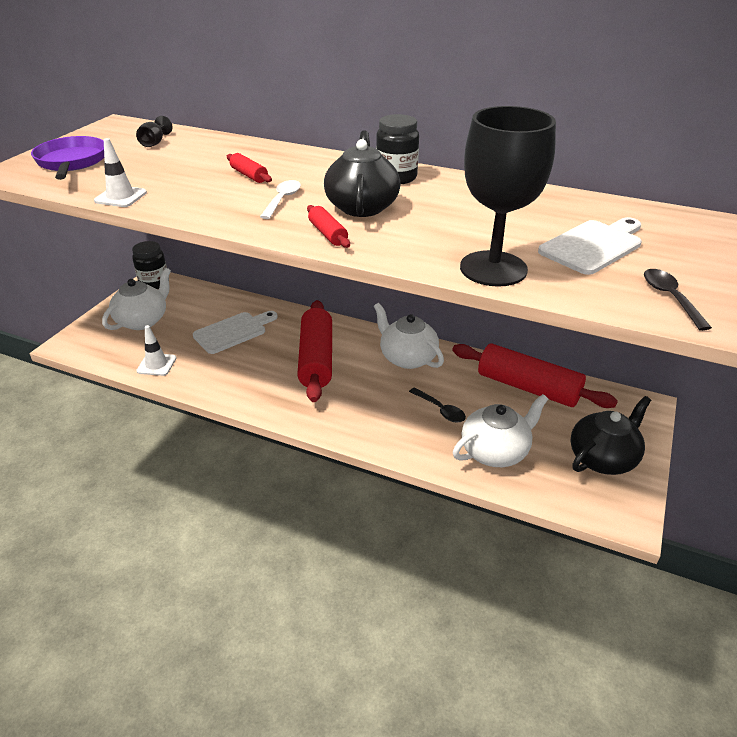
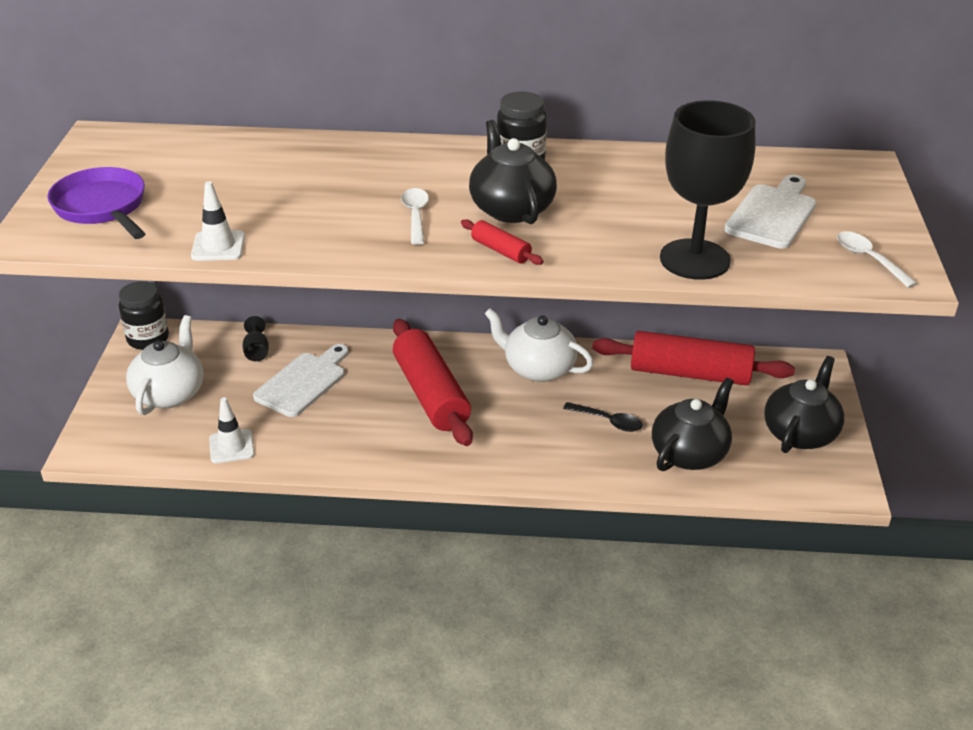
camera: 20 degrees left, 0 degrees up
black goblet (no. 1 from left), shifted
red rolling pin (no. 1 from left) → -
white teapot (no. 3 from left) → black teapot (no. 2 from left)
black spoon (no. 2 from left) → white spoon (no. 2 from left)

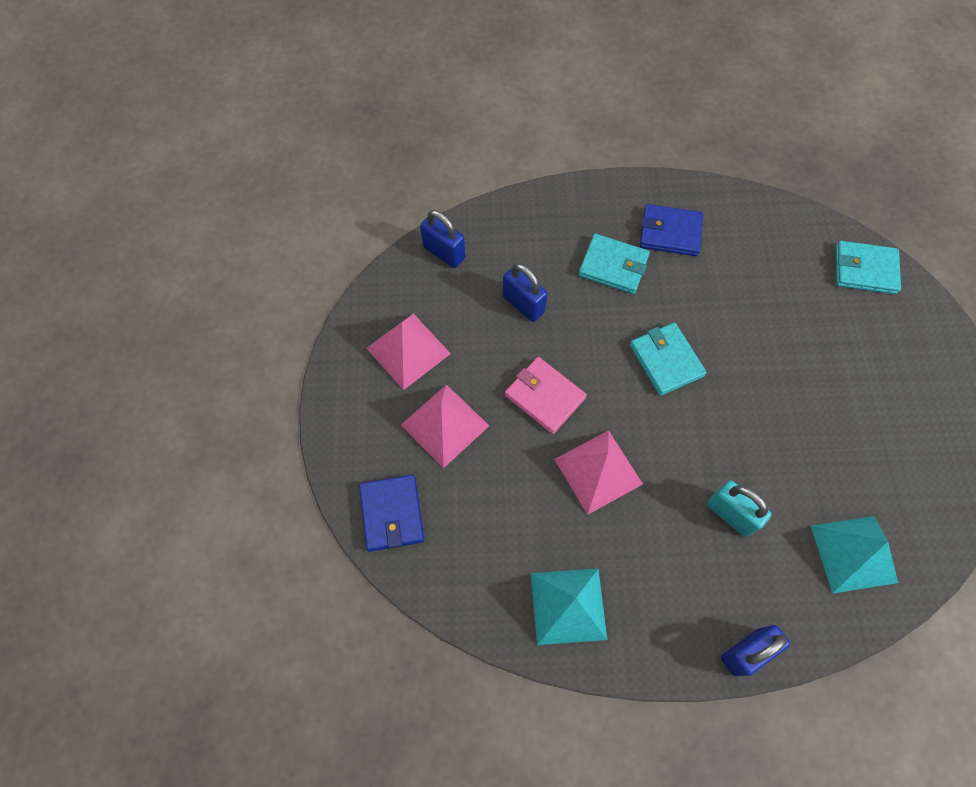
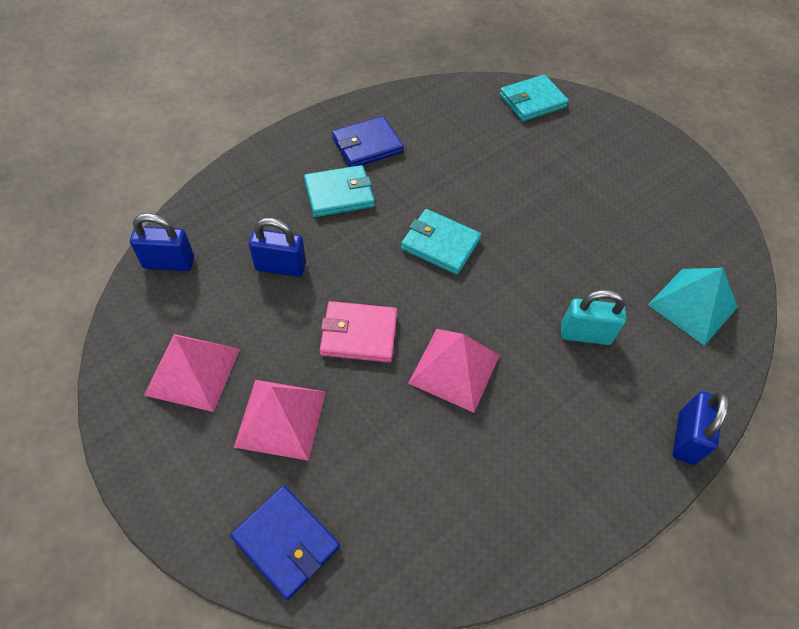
camera: 40 degrees left, 10 degrees down
turquoise pyramid (no. 1 from left) → -

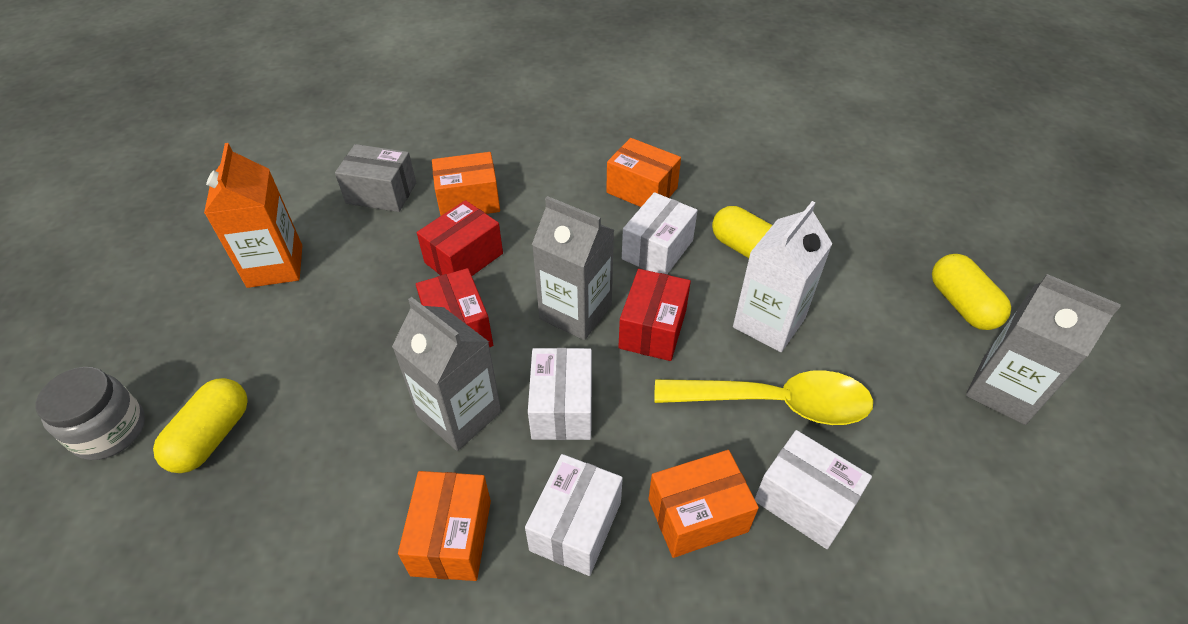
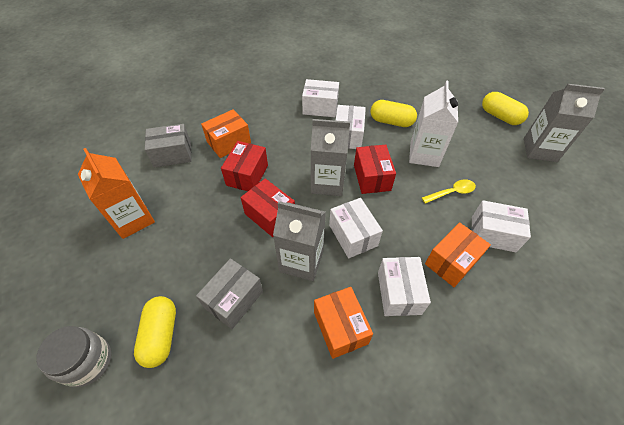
camera: 25 degrees left, 5 degrees up
orange box (no. 3 from left) → white box (no. 1 from left)
yellow spoon, x0.51
- → grey box (no. 2 from left)

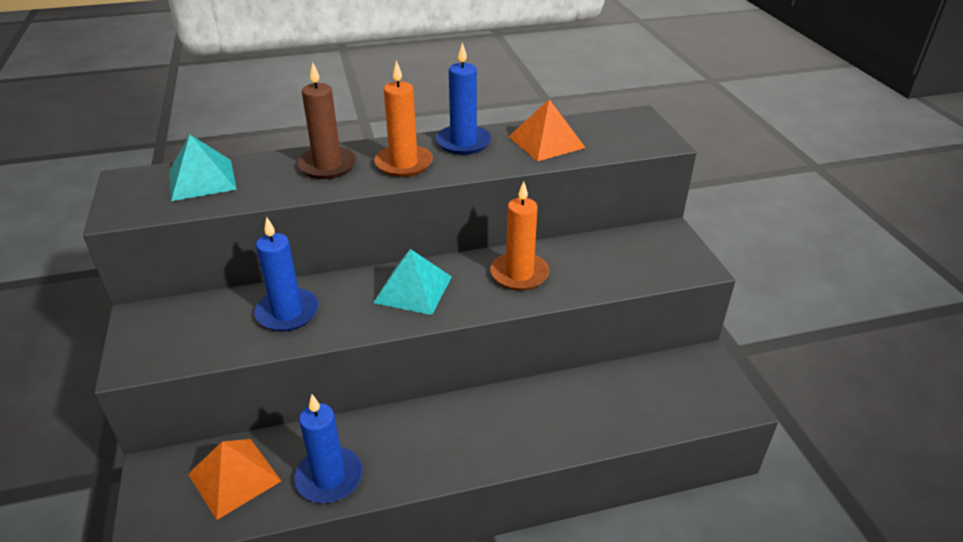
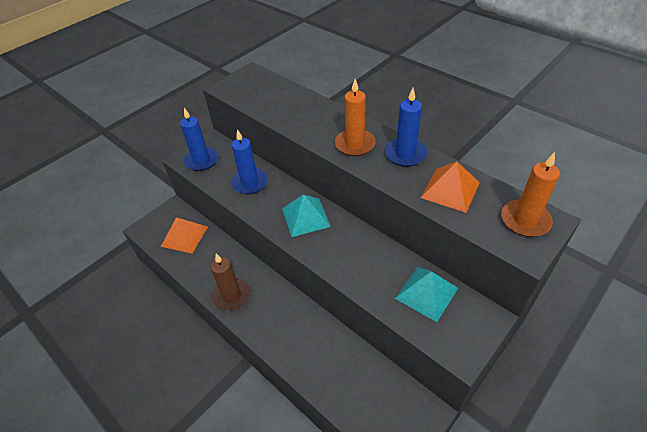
camera: 60 degrees right, 10 degrees up
turquoise pyramid (no. 1 from left in the first image) → turquoise pyramid (no. 2 from left), shifted
blue candle (no. 2 from left in the first image) → blue candle (no. 1 from left), shifted
brown candle, shifted
orange candle (no. 2 from left), shifted

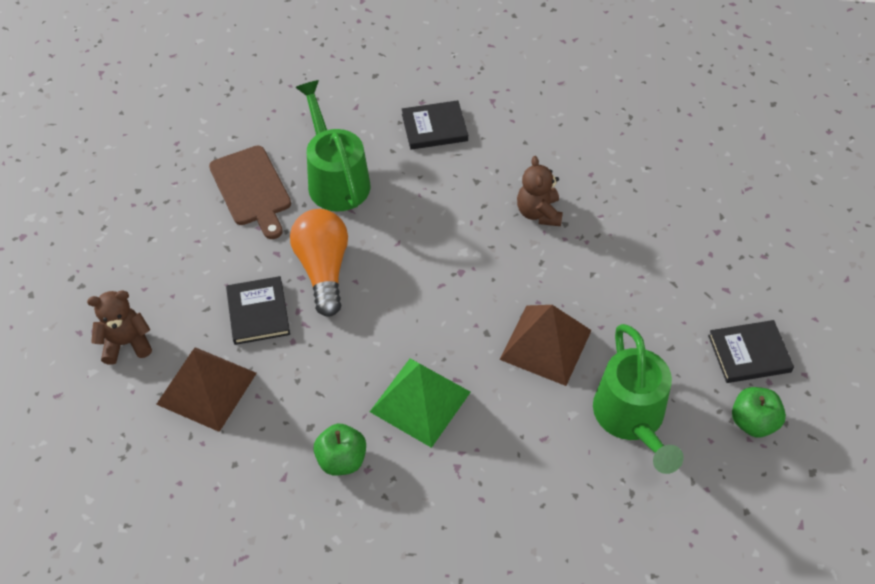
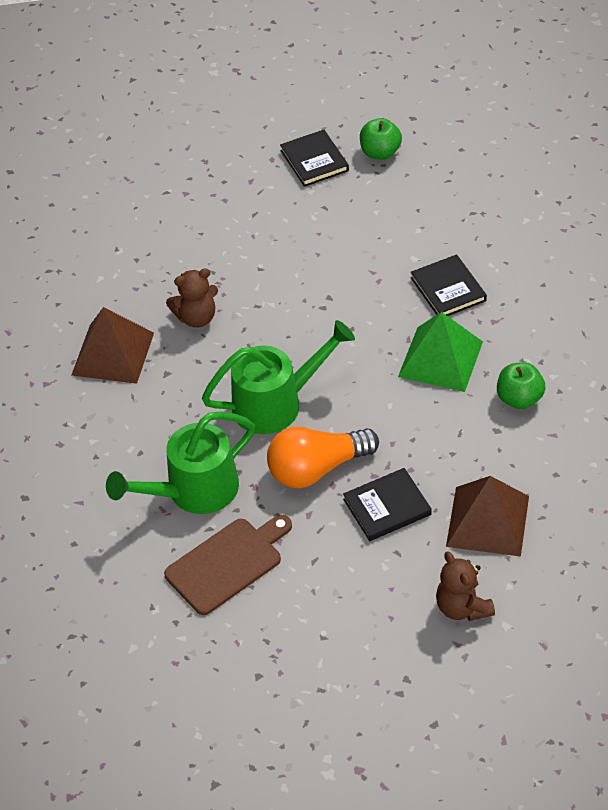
camera: 100 degrees left, 5 degrees down
black book (no. 2 from left in the first image) → black book (no. 3 from left), shifted
brown pyramid (no. 2 from left in the first image) → brown pyramid (no. 1 from left), shifted
green watering can (no. 2 from left), shifted

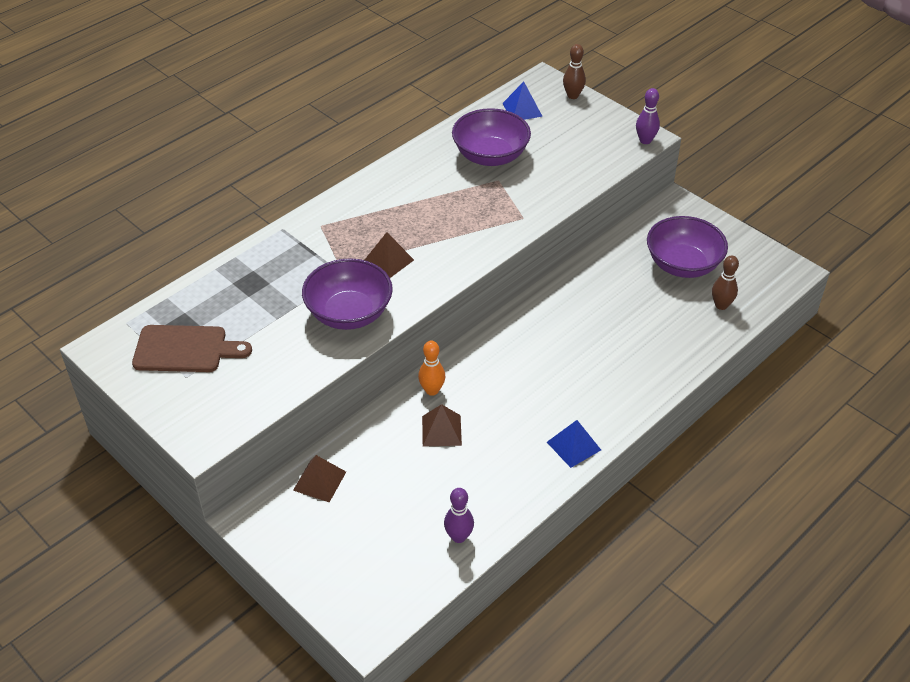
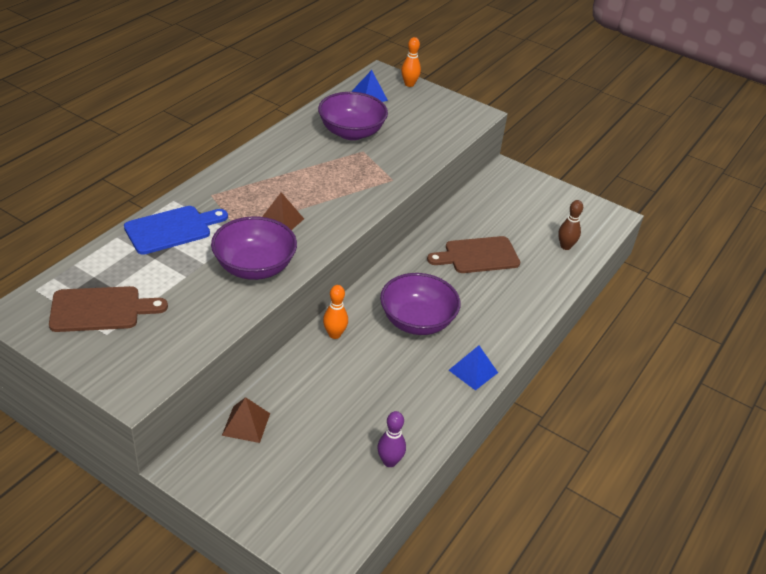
camera: 15 degrees left, 5 degrees down
brown pyramid (no. 3 from left) → -
brown bowling pin (no. 1 from left) → orange bowling pin (no. 2 from left)
purple bowling pin (no. 2 from left) → -
purple bowl (no. 3 from left), shifted
- → blue cutting board
- → brown cutting board (no. 2 from left)

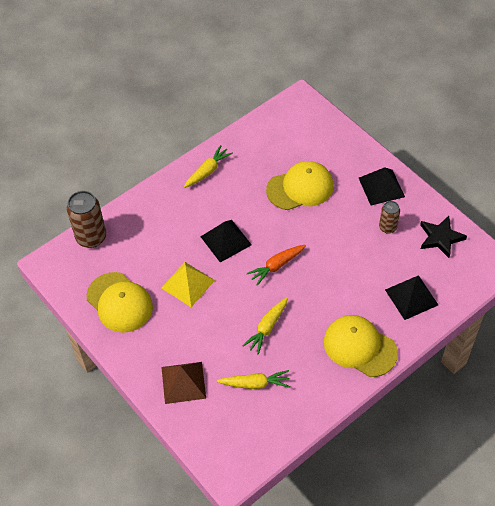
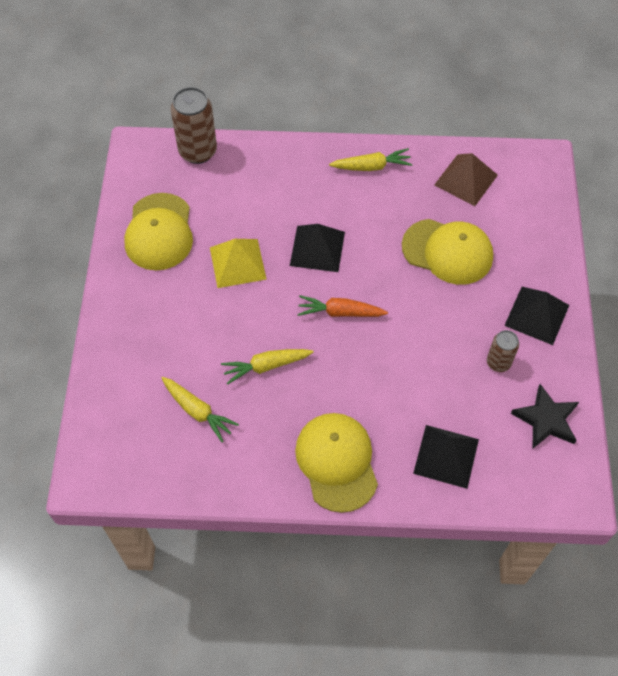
camera: 40 degrees right, 5 degrees up
brown pyramid, shifted

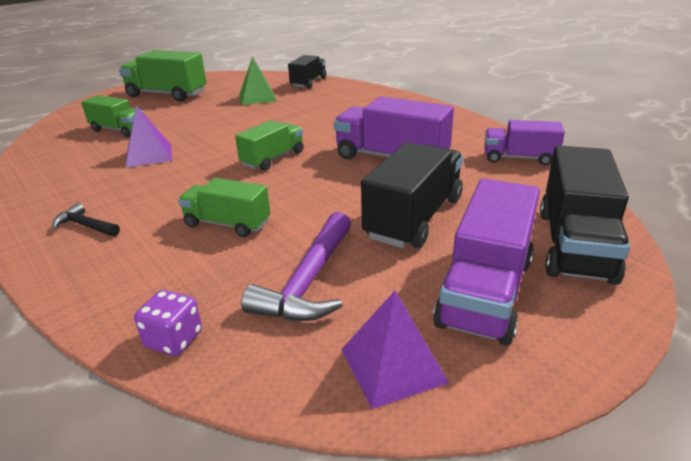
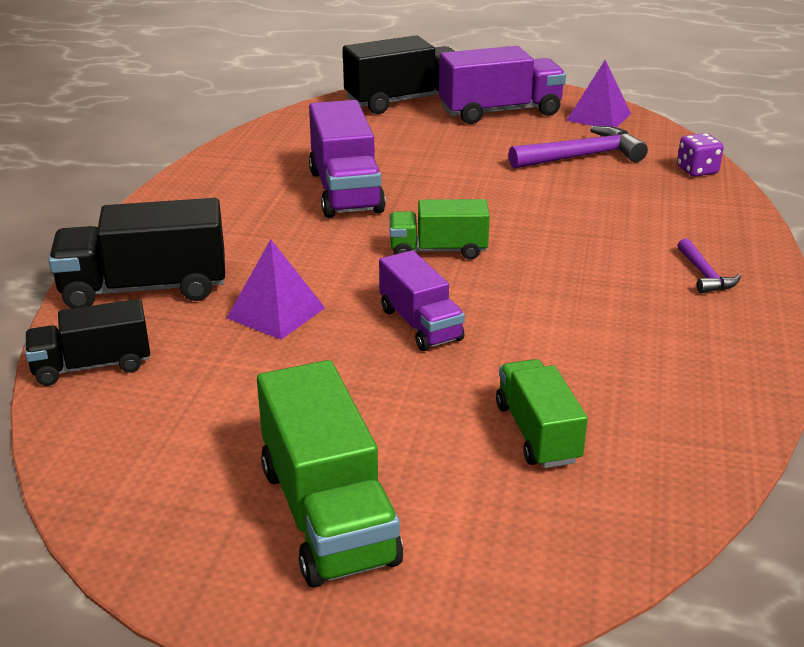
camera: 130 degrees left, 0 degrees up
black hammer → purple hammer (no. 2 from left)
purple pyramid (no. 1 from left), shifted
green truck (no. 3 from left) → -
green pyramid → -
black truck (no. 2 from left), shifted
purple truck (no. 3 from left in the first image) → purple truck (no. 2 from left), shifted

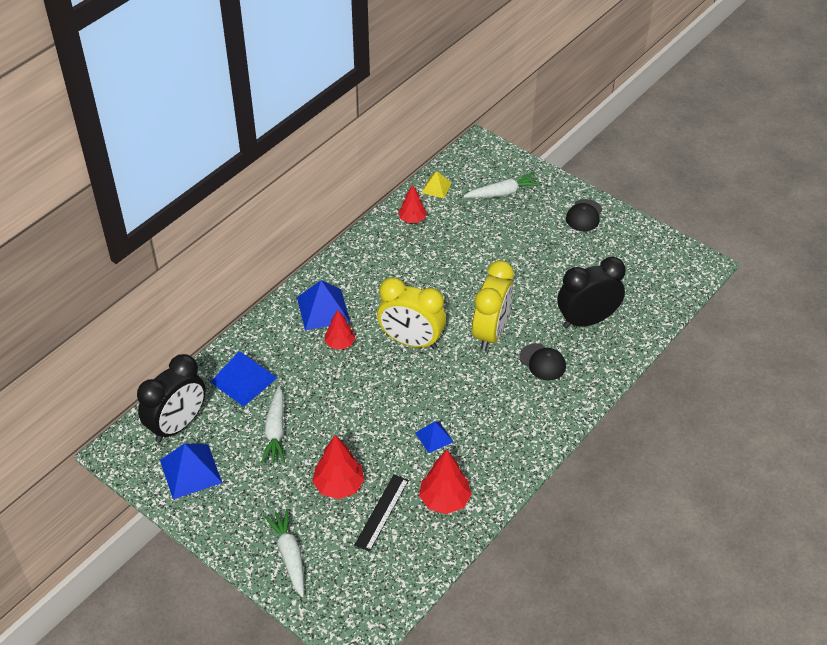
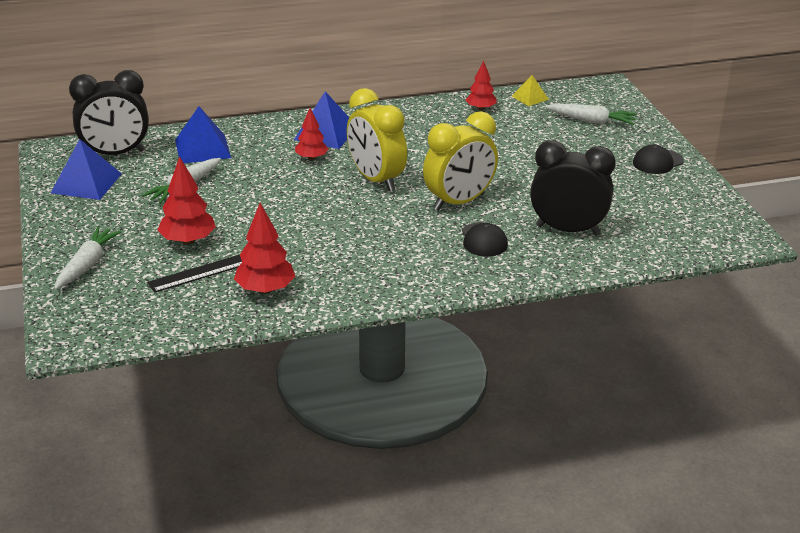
camera: 35 degrees right, 15 degrees down
blue pyramid (no. 4 from left) → -

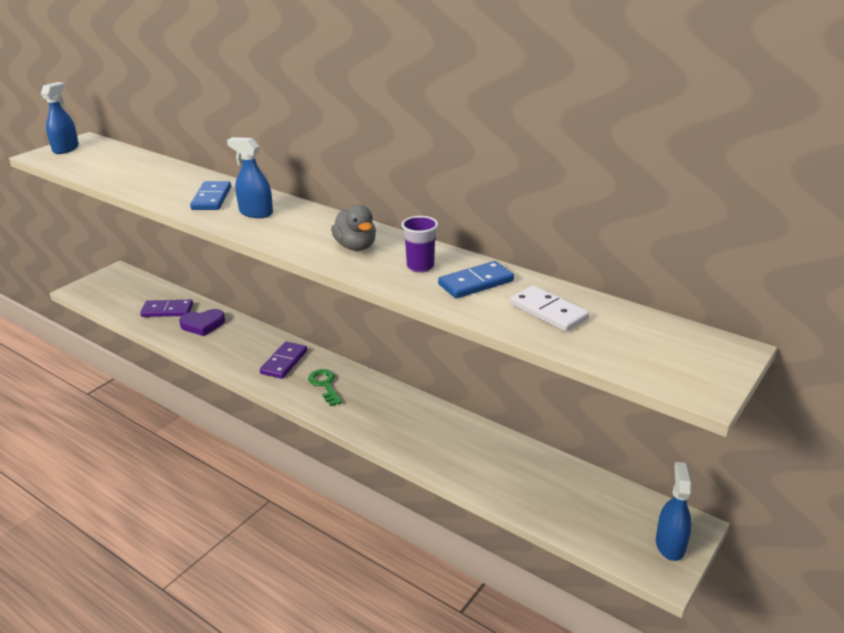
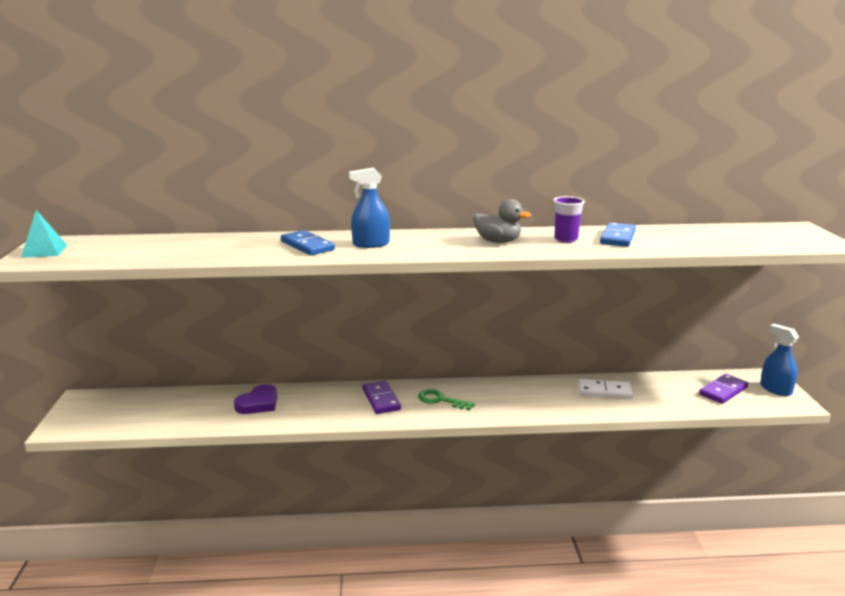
camera: 40 degrees left, 10 degrees down
blue spray bottle (no. 1 from left) → turquoise pyramid
purple domino (no. 1 from left in the first image) → purple domino (no. 2 from left), shifted
white domino, shifted

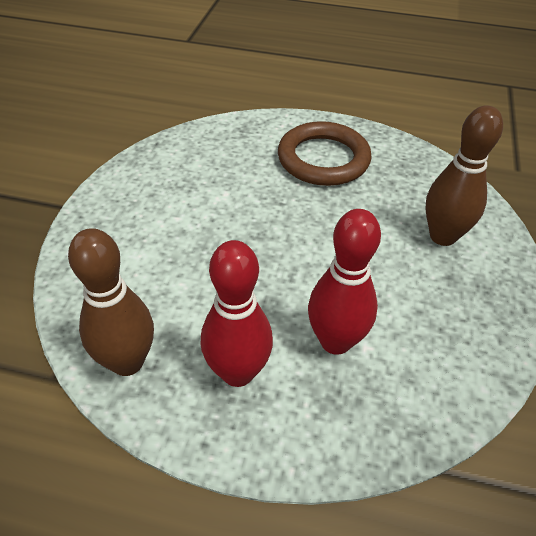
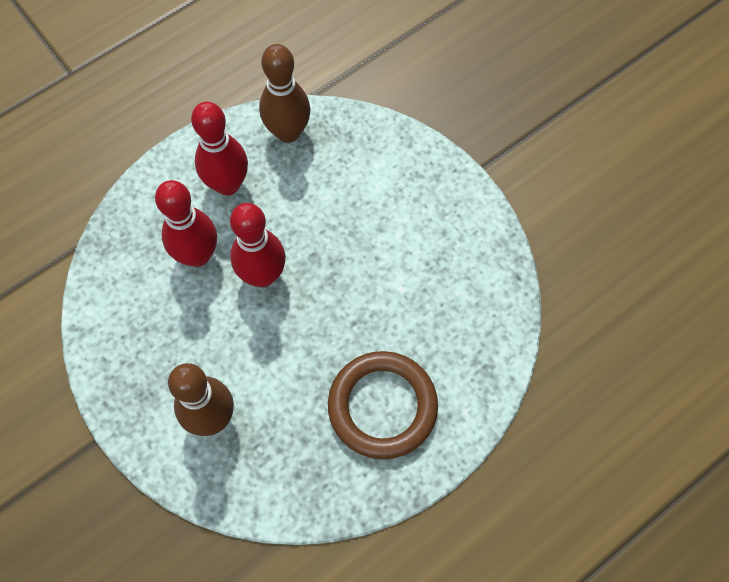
camera: 130 degrees right, 20 degrees up
- → red bowling pin (no. 3 from left)

